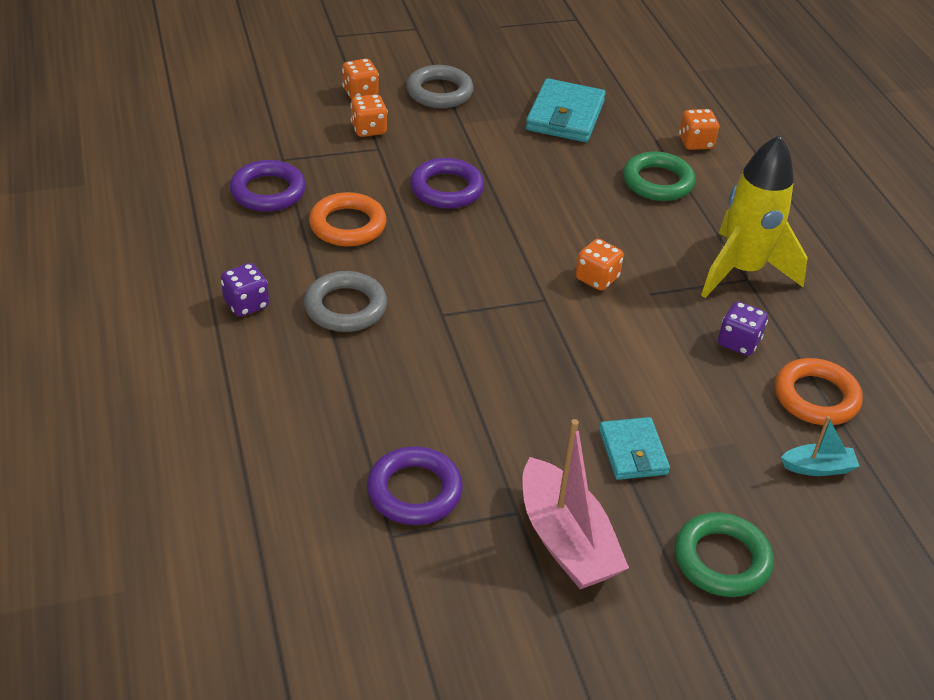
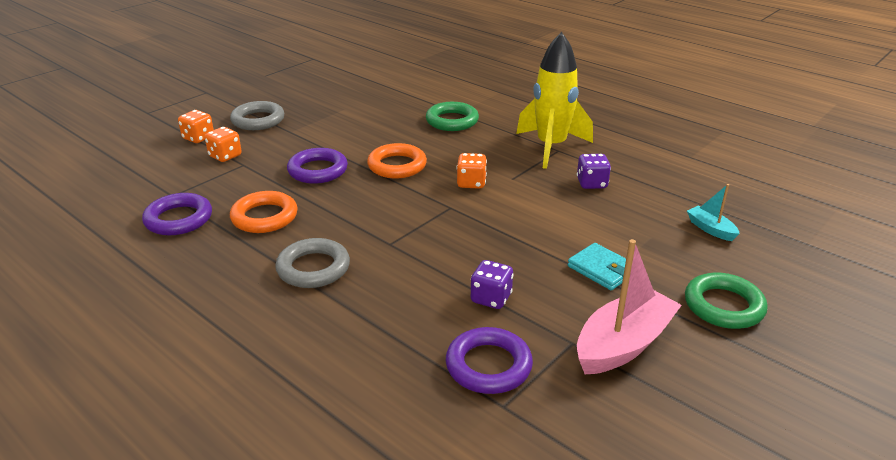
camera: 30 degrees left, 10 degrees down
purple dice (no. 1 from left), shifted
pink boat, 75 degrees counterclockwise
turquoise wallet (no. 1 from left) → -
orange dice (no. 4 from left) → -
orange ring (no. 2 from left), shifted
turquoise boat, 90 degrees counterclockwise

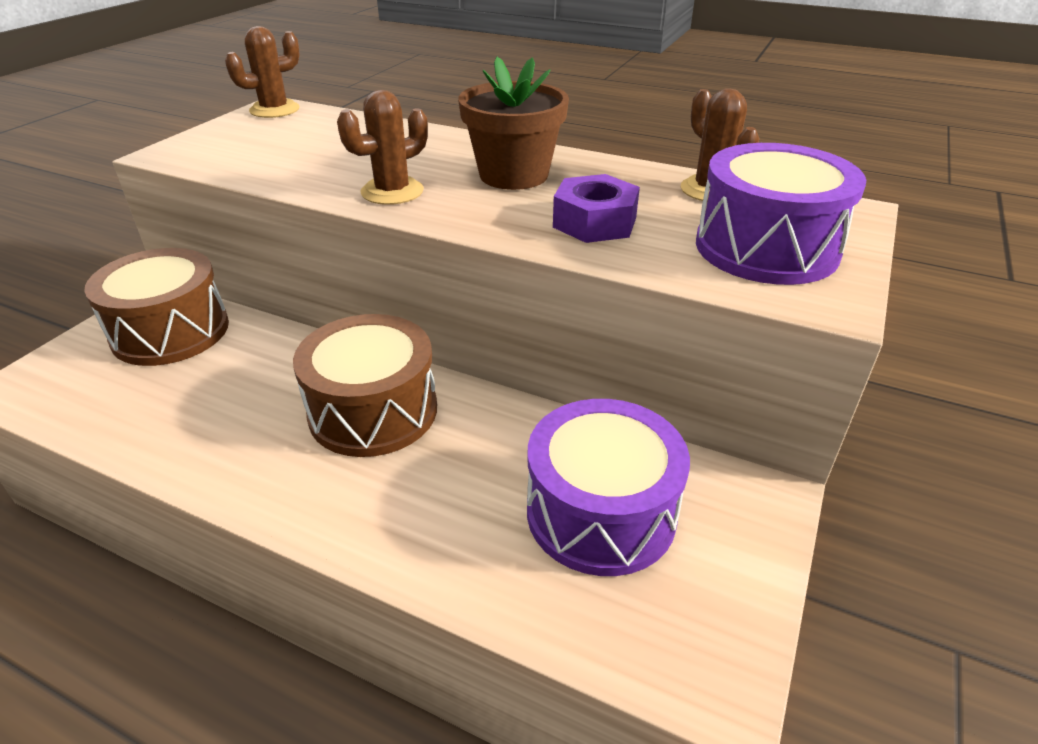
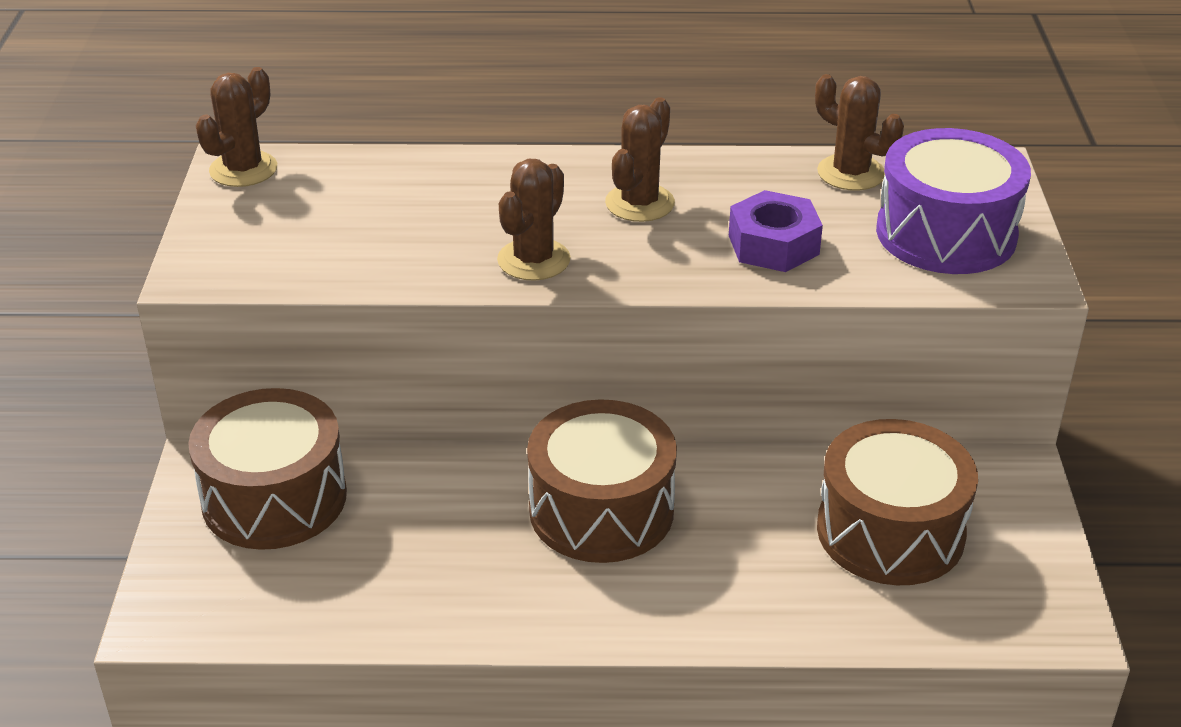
camera: 25 degrees left, 0 degrees up
brown flower pot → brown cactus (no. 3 from left)
purple drum (no. 1 from left) → brown drum (no. 3 from left)

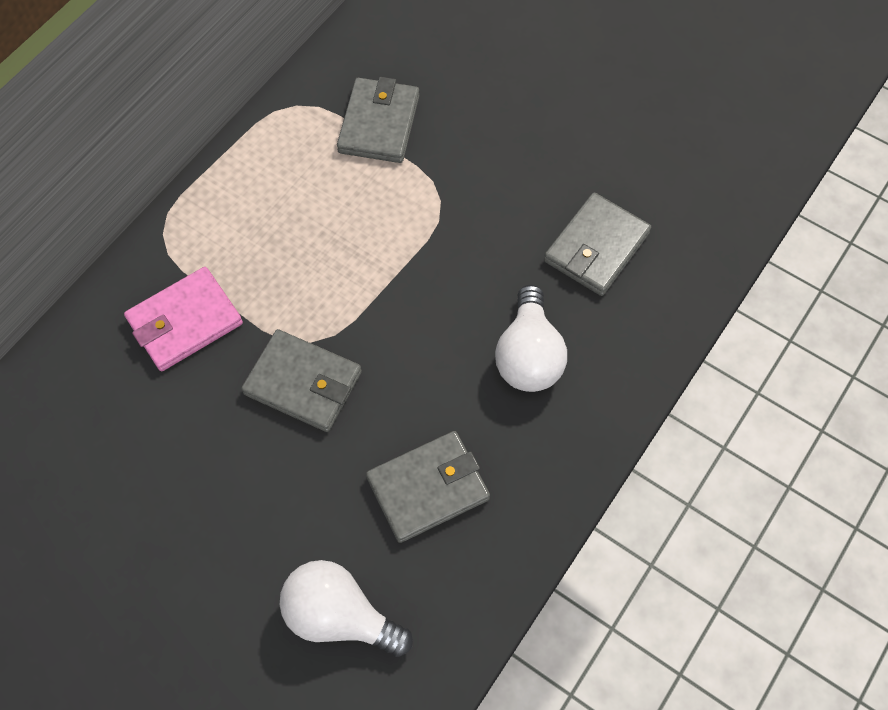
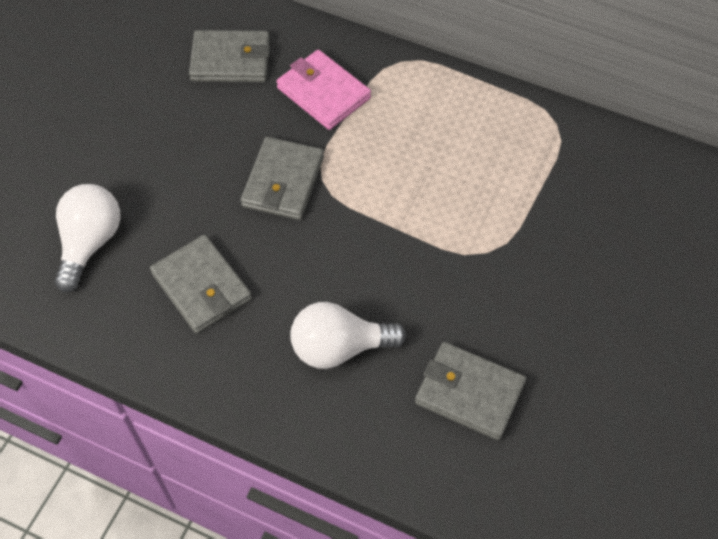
camera: 80 degrees right, 5 degrees down
grey wallet (no. 2 from left), shifted

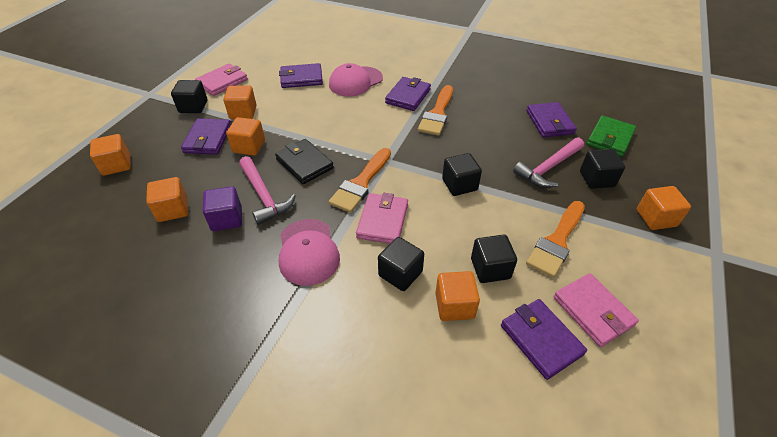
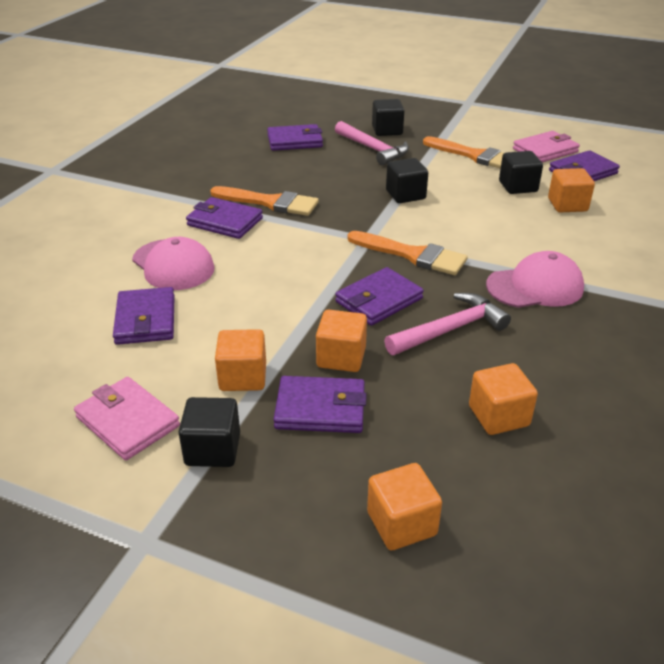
camera: 90 degrees left, 10 degrees down
purple cube → -
black wallet → purple wallet (no. 5 from left)
pink wallet (no. 2 from left) → -
black cube (no. 2 from left) → -
green wallet → -
orange cube (no. 6 from left) → -

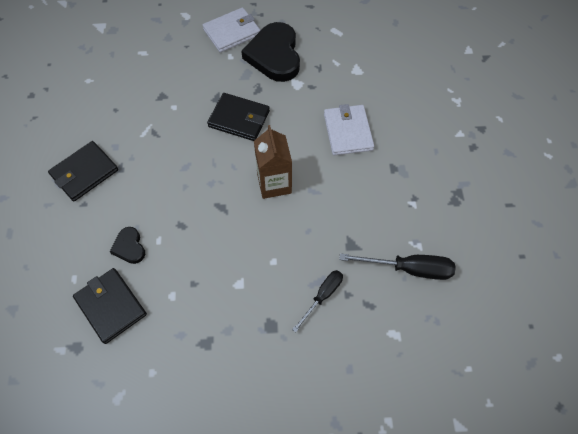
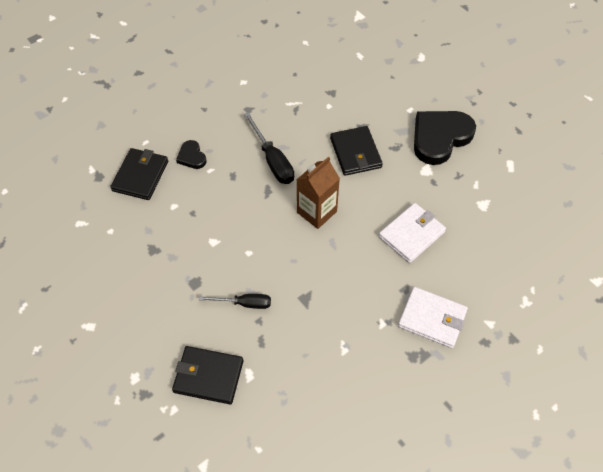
camera: 55 degrees right, 5 degrees down
black wallet (no. 1 from left in the first image) → black wallet (no. 2 from left), shifted
black heart (no. 1 from left), 60 degrees counterclockwise
white wallet (no. 1 from left in the first image) → white wallet (no. 2 from left), shifted
black screwdriver (no. 2 from left), shifted

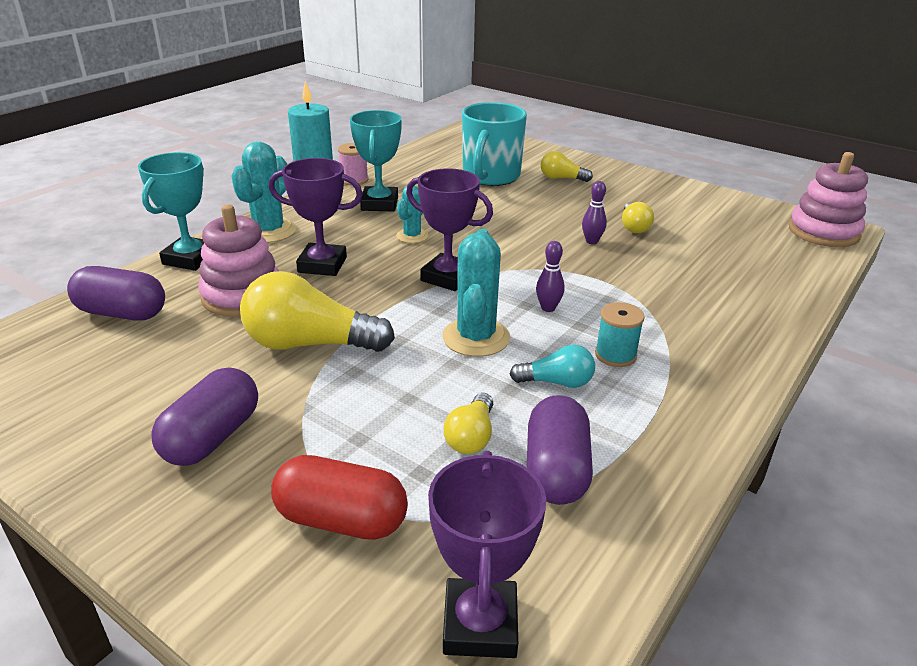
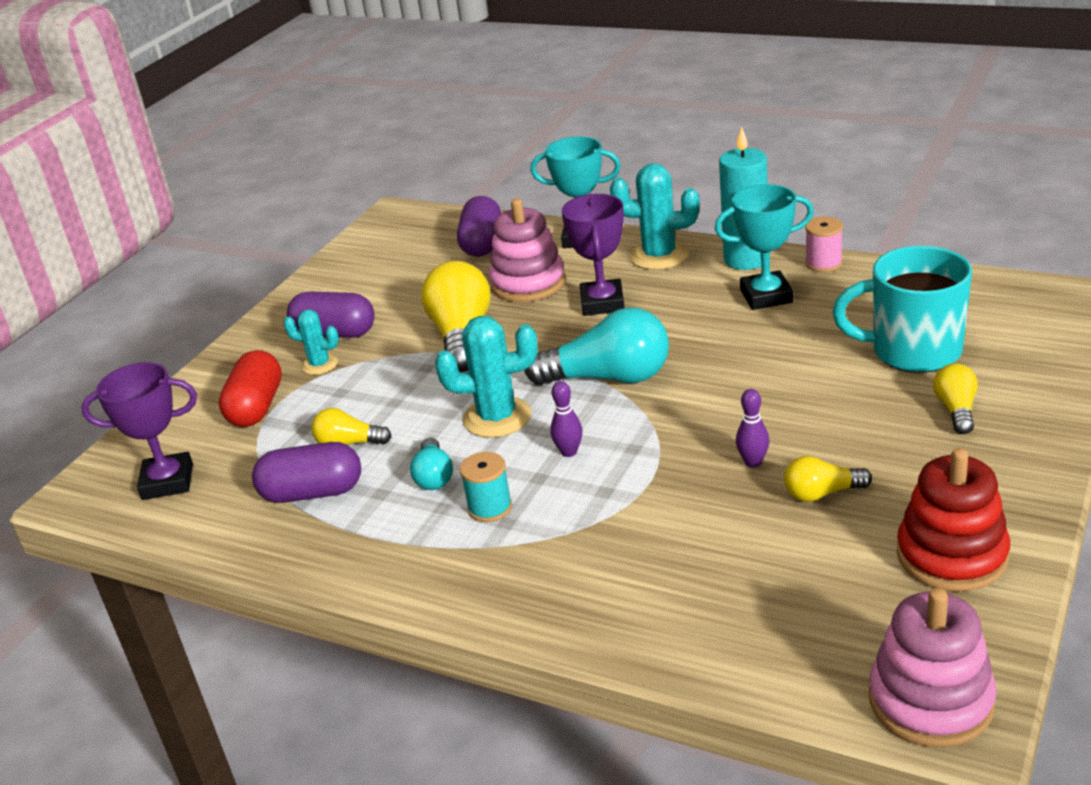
camera: 85 degrees right, 0 degrees up
turquoise cactus (no. 2 from left in the first image) → turquoise cactus (no. 1 from left), shifted
purple trophy (no. 2 from left) → turquoise light bulb (no. 2 from left)
- → red stacking toy

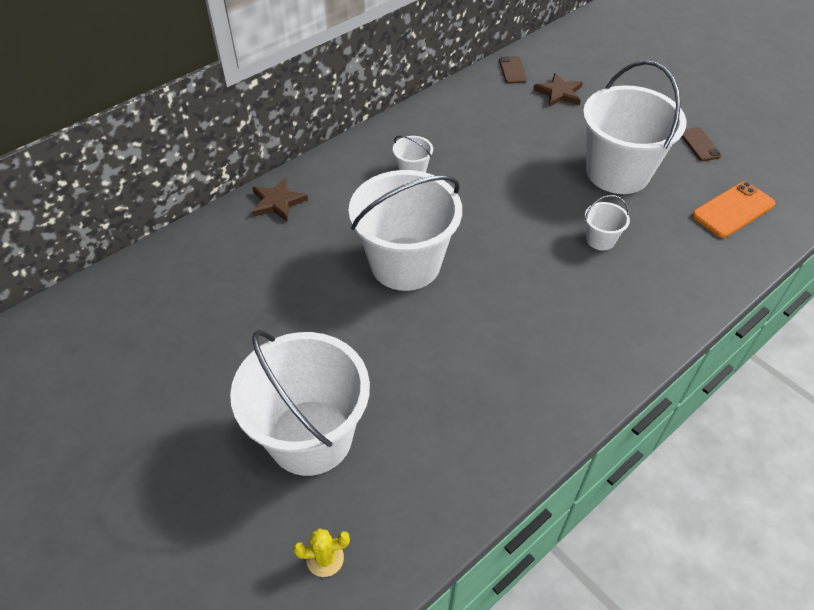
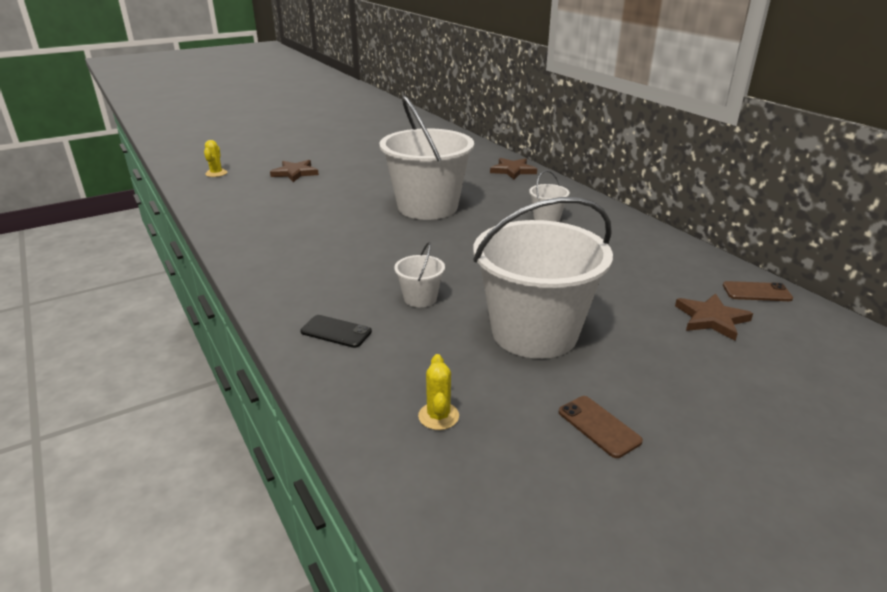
camera: 100 degrees right, 20 degrees down
white bucket (no. 1 from left) → brown star (no. 1 from left)
brown phone (no. 2 from left in the first image) → brown phone (no. 1 from left), 60 degrees clockwise
orange phone → yellow cactus (no. 2 from left)
- → black phone

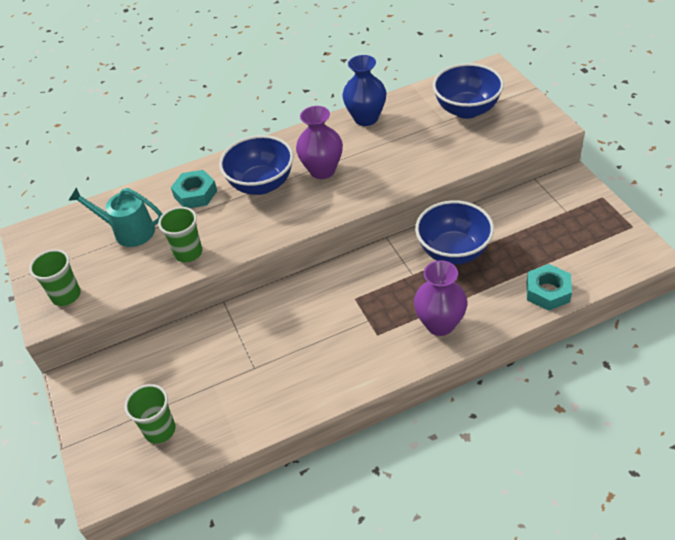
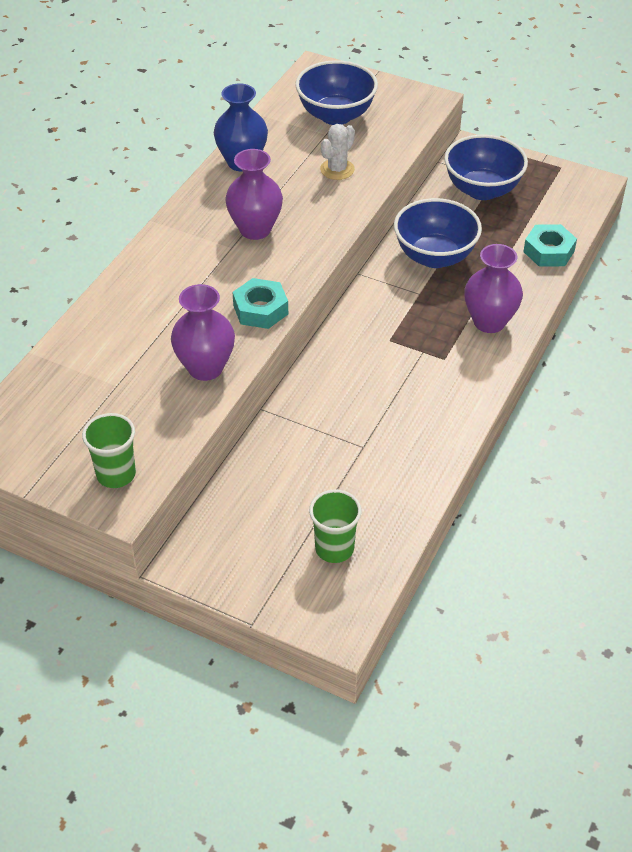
camera: 45 degrees left, 0 degrees up
turquoise watering can → -
green cup (no. 3 from left) → purple vase (no. 1 from left)
turquoise nut (no. 1 from left), shifted
blue bowl (no. 1 from left in the first image) → blue bowl (no. 3 from left), shifted
- → white cactus

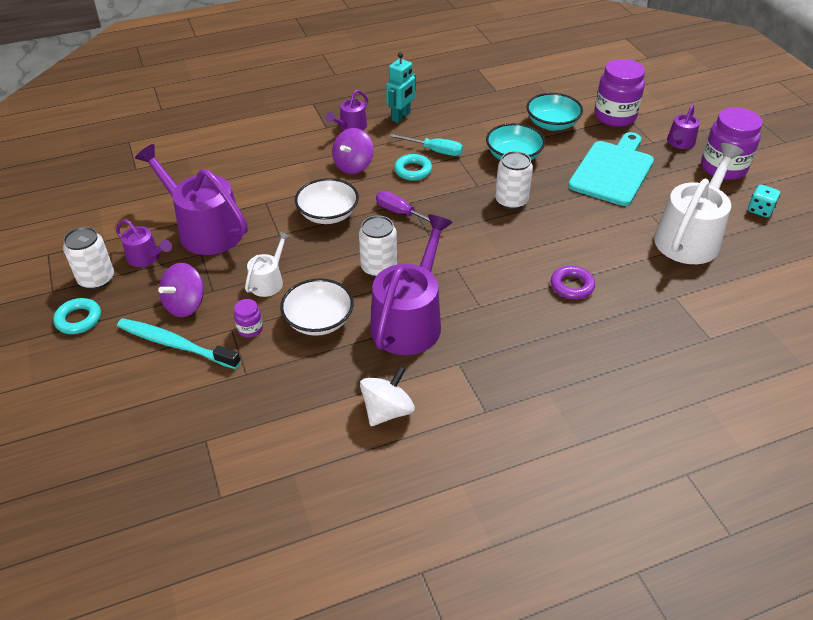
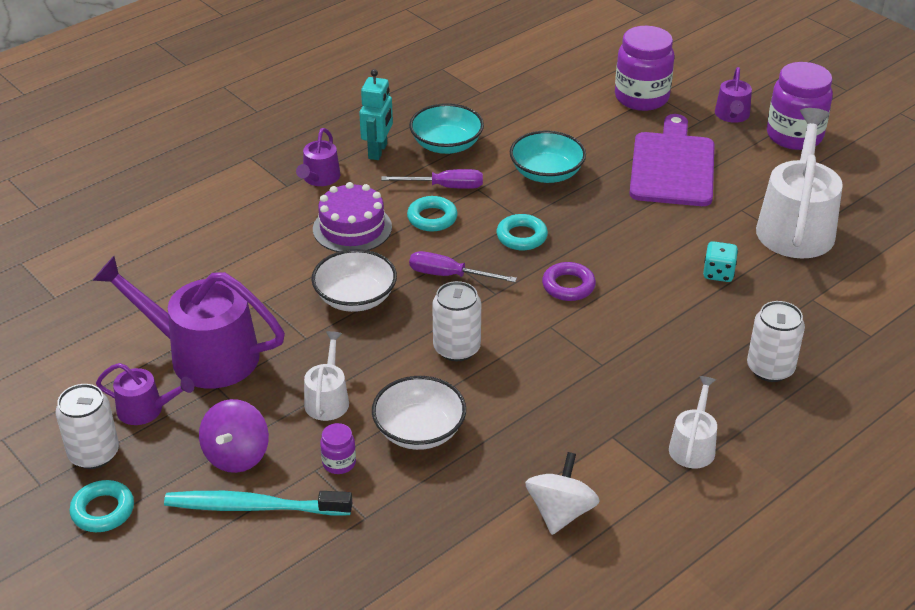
camera: 20 degrees left, 5 degrees down
purple spinning top (no. 2 from left) → purple cake
purple watering can (no. 4 from left) → -
turquoise screwdriver → purple screwdriver (no. 1 from left)
white can (no. 3 from left), shifted
turquoise bowl (no. 2 from left in the first image) → turquoise bowl (no. 1 from left), shifted
purple ring, shifted
turquoise cutting board → purple cutting board
turquoise dice, shifted
- → turquoise ring (no. 3 from left)
- → white watering can (no. 2 from left)

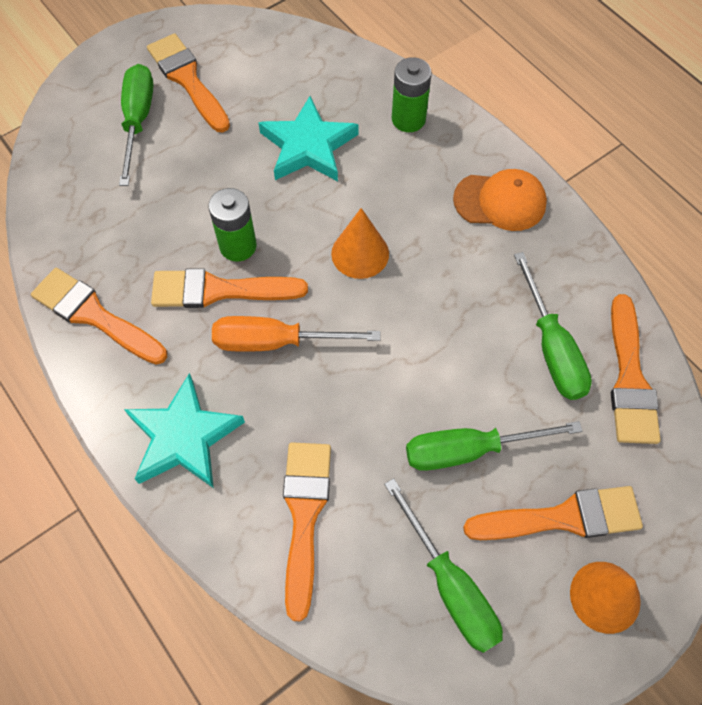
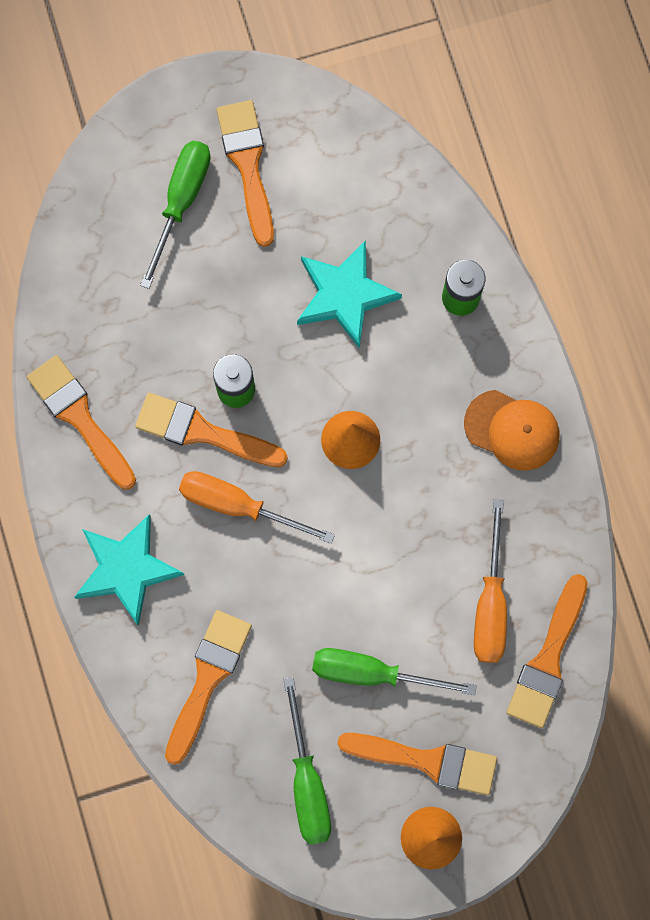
camera: 20 degrees right, 15 degrees up
green screwdriver (no. 4 from left) → orange screwdriver (no. 2 from left)

